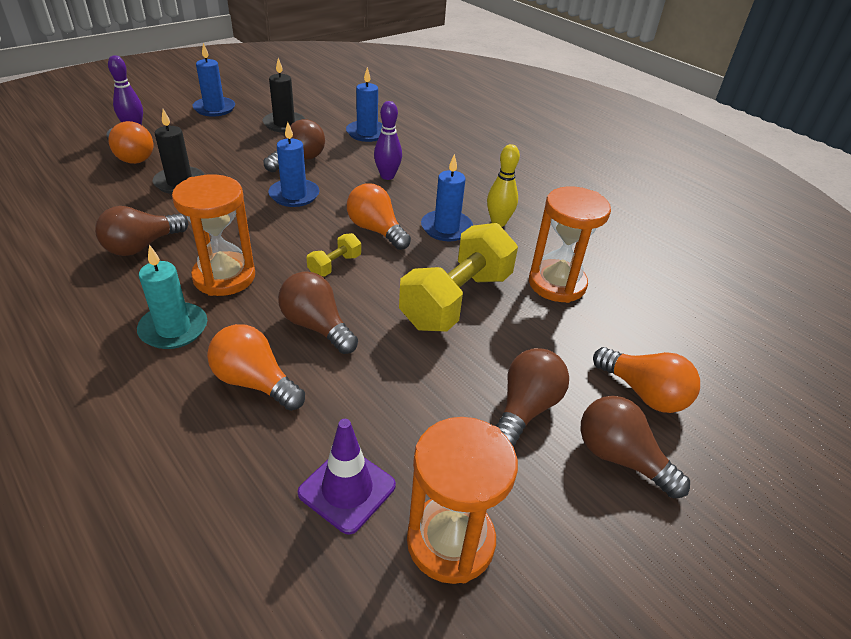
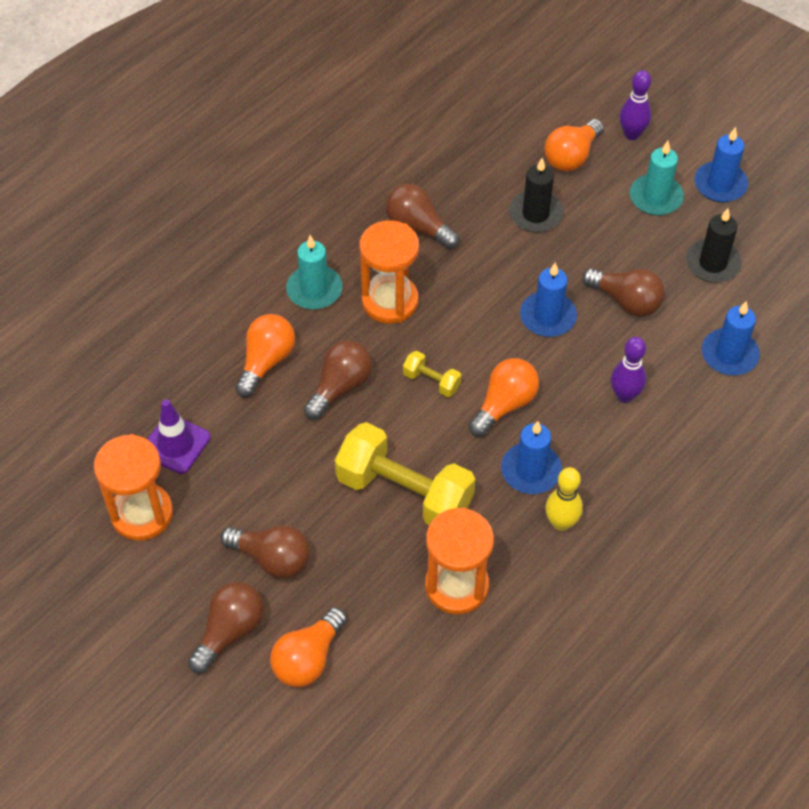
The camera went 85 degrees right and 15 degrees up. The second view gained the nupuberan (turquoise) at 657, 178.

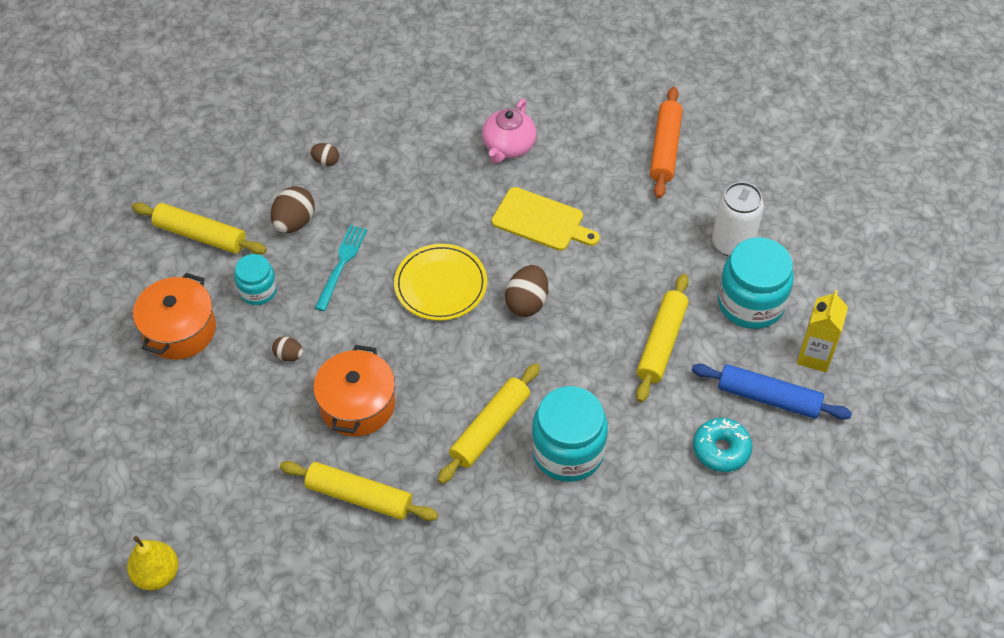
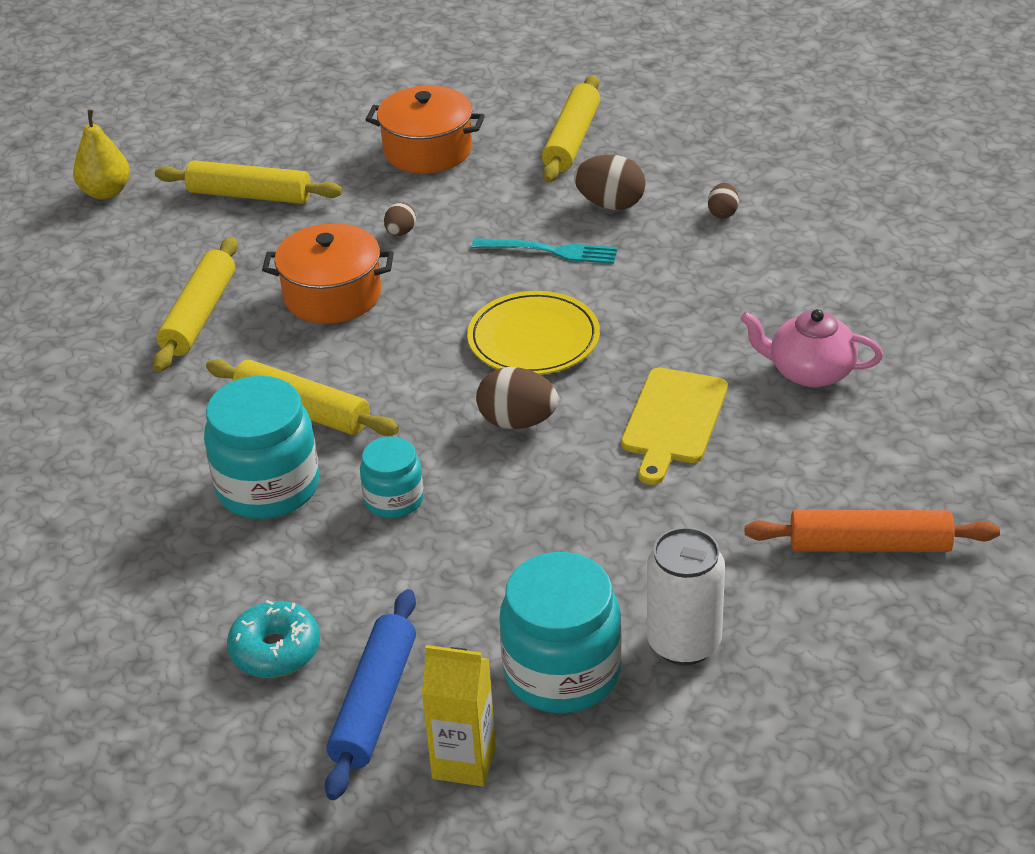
The camera went 85 degrees right and 15 degrees down. The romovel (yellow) ended up elsewhere, having gone from 662, 338 to 249, 182. The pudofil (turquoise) ended up elsewhere, having gone from 255, 279 to 392, 477.

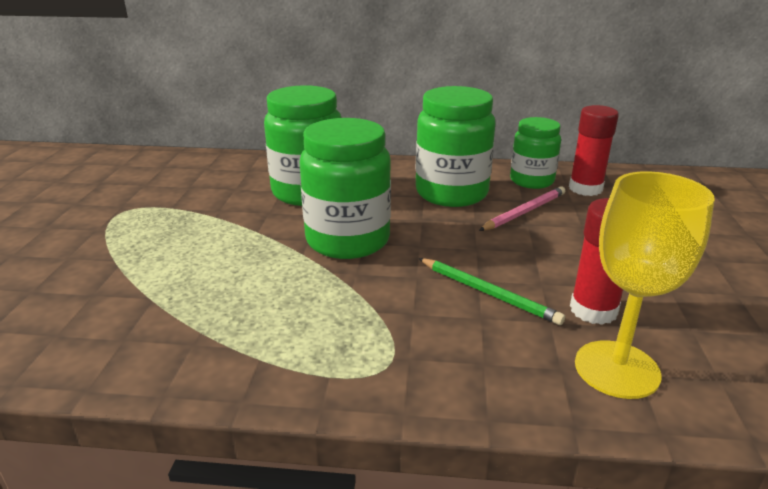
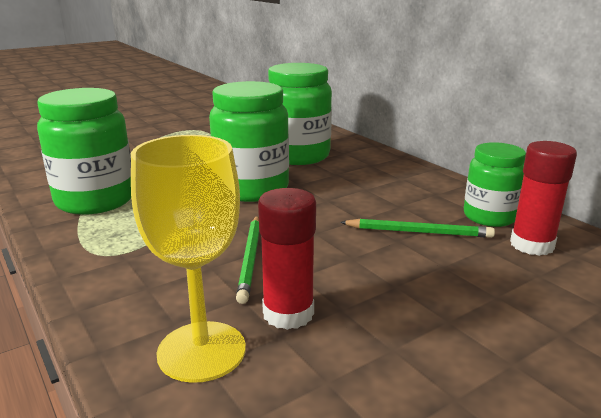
The camera went 50 degrees right and 5 degrees down. The pudofil (green) ended up elsewhere, having gone from 456, 146 to 84, 151. What was the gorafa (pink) at 522, 208 turned into the gorafa (green) at 417, 228.

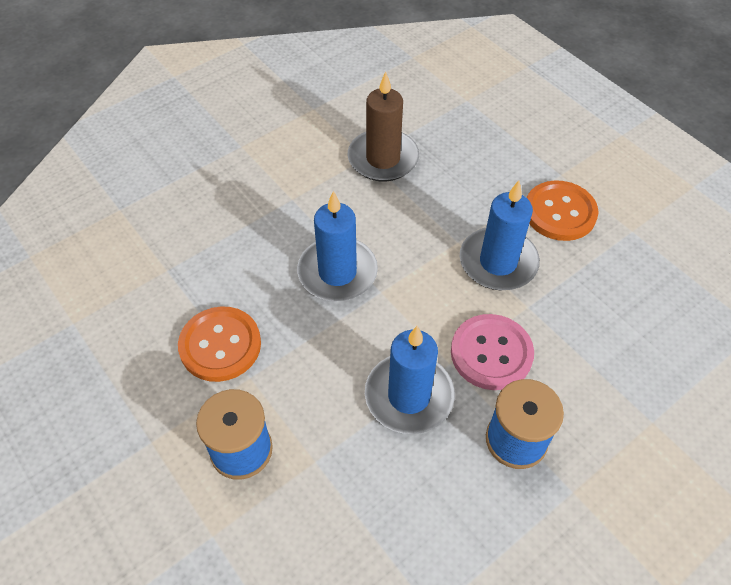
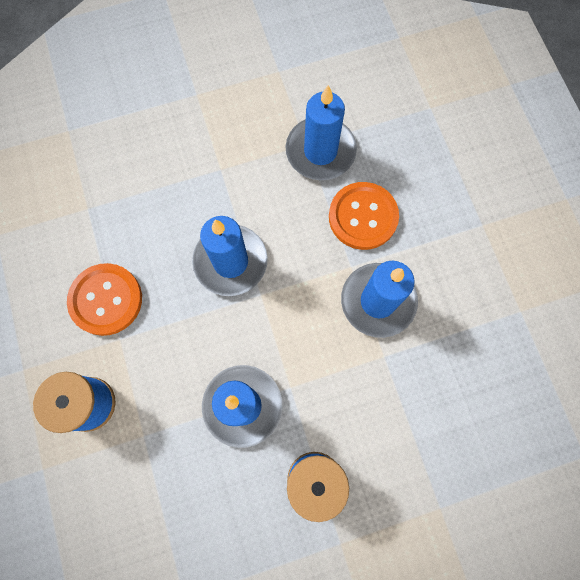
The camera went 20 degrees right and 20 degrees up. What was the nupuberan (brown) at 383, 127 turned into the nupuberan (blue) at 321, 132. The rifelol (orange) ended up elsewhere, having gone from 562, 210 to 364, 216. The second view lost the rifelol (pink) at 492, 352.

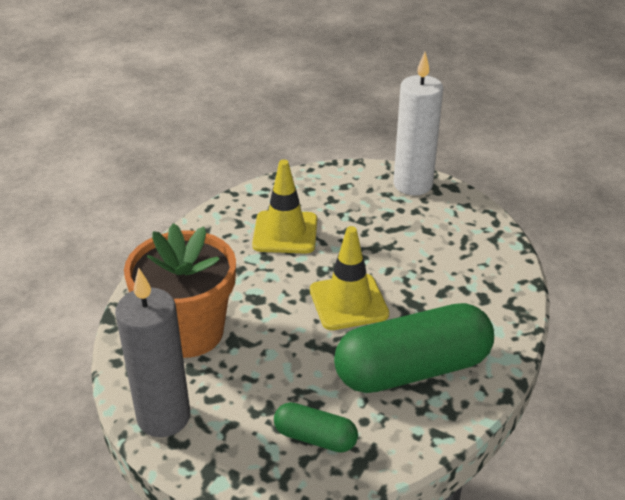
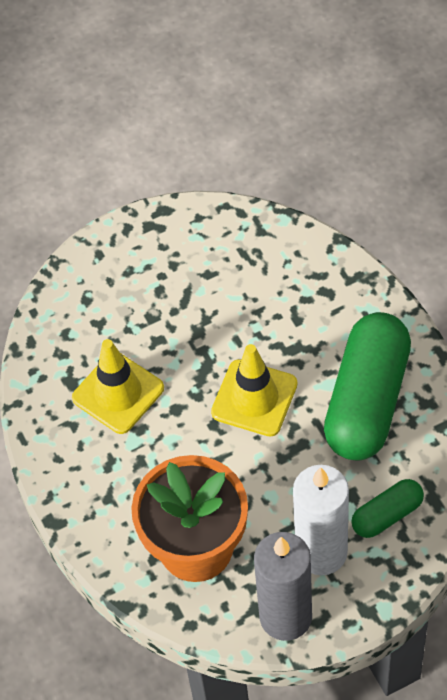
The camera went 50 degrees left and 20 degrees up. The nupuberan (white) ended up elsewhere, having gone from 418, 123 to 321, 520.

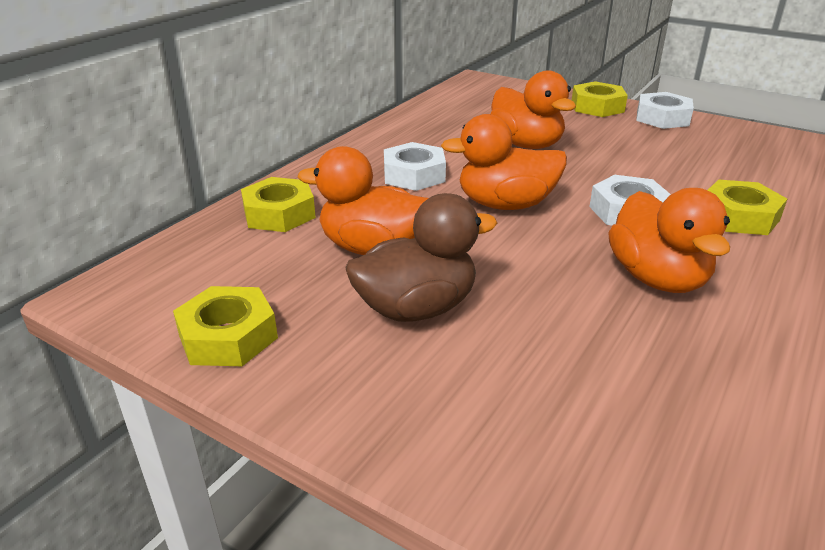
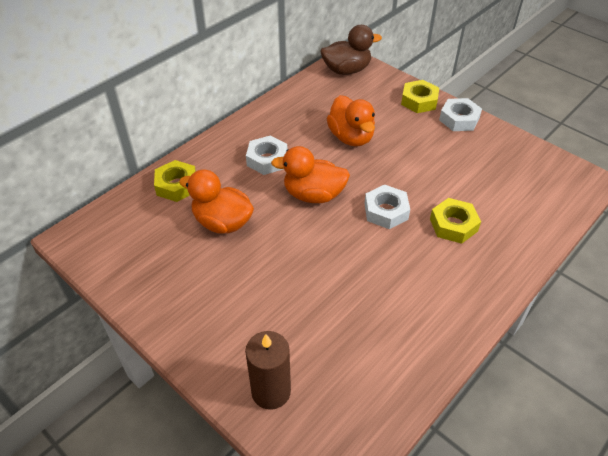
The camera went 10 degrees right and 15 degrees up. The second view gained the nupuberan (brown) at 268, 370. The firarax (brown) ended up elsewhere, having gone from 421, 257 to 351, 50. The second view lost the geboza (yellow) at 225, 326. The second view lost the firarax (orange) at 669, 240.

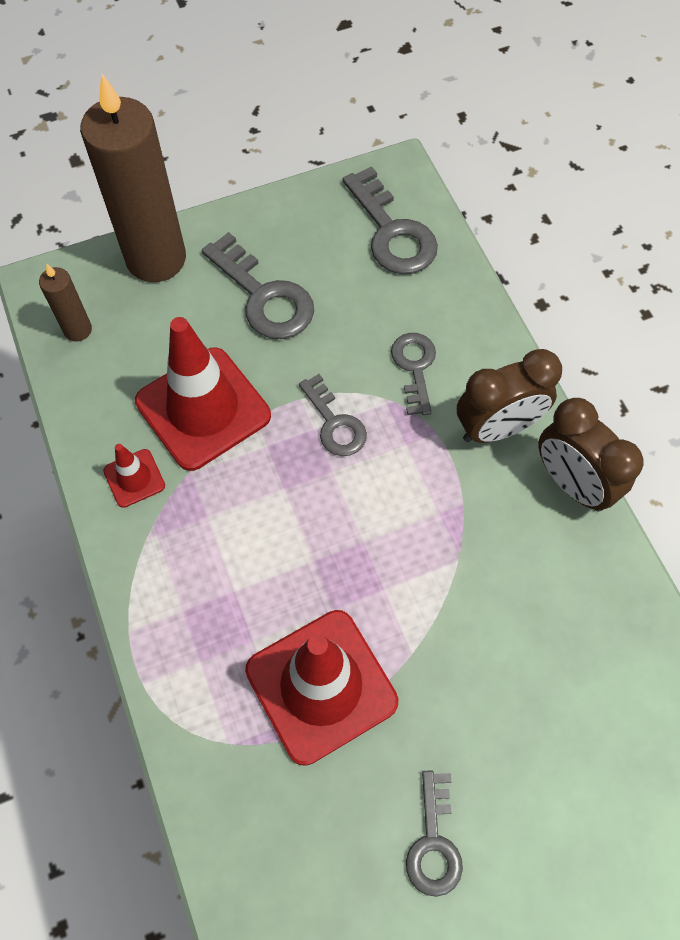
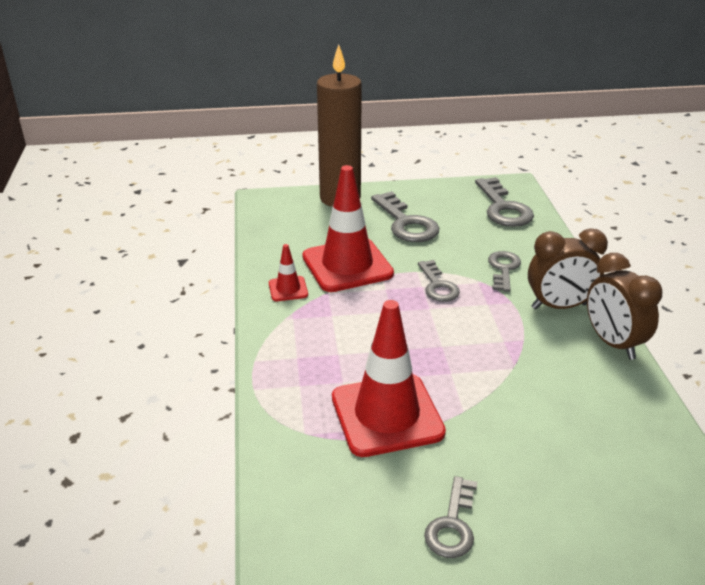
The camera went 15 degrees right and 30 degrees down. The second view lost the nupuberan (brown) at 65, 303.

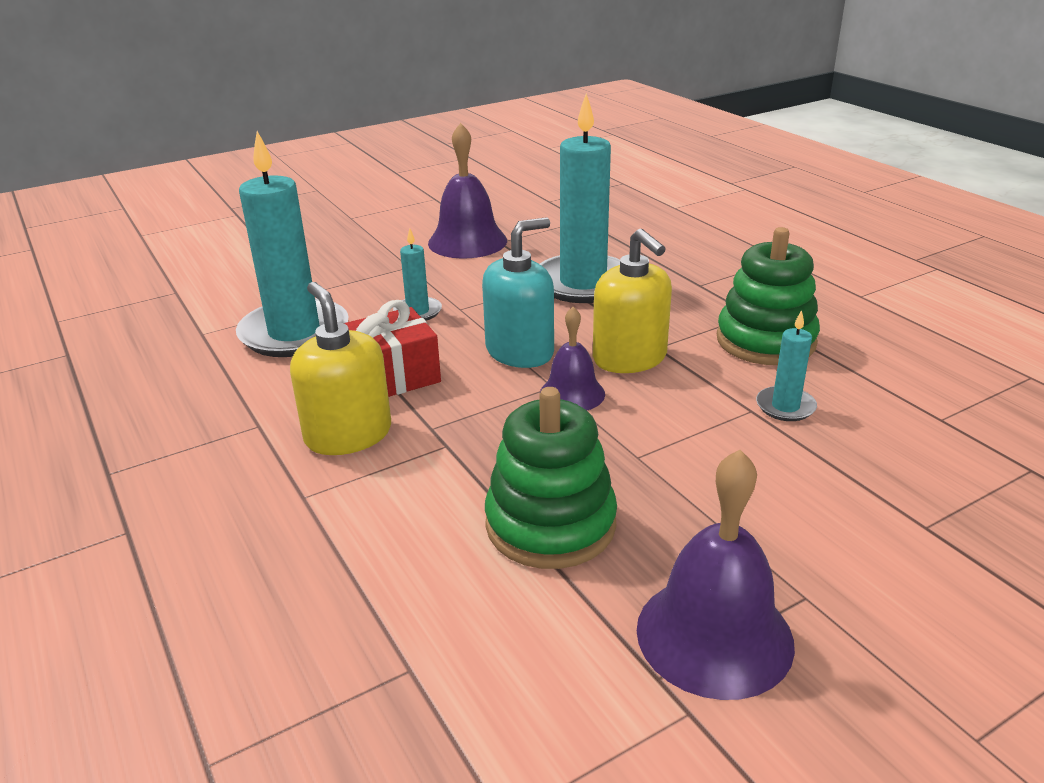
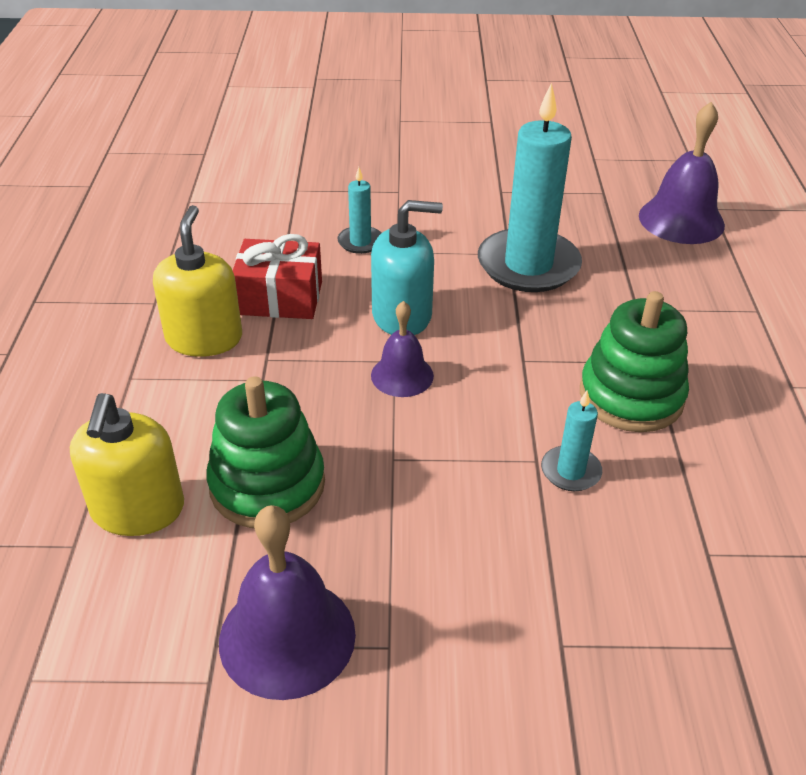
The camera went 30 degrees right and 10 degrees up. The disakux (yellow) ended up elsewhere, having gone from 632, 300 to 127, 464. The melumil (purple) ended up elsewhere, having gone from 467, 191 to 682, 173. The second view lost the nupuberan (turquoise) at 292, 244.

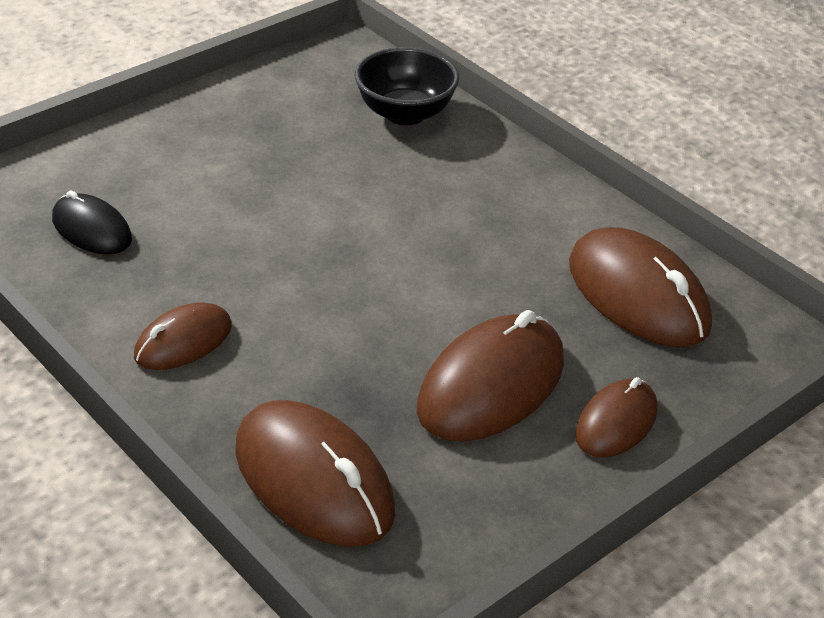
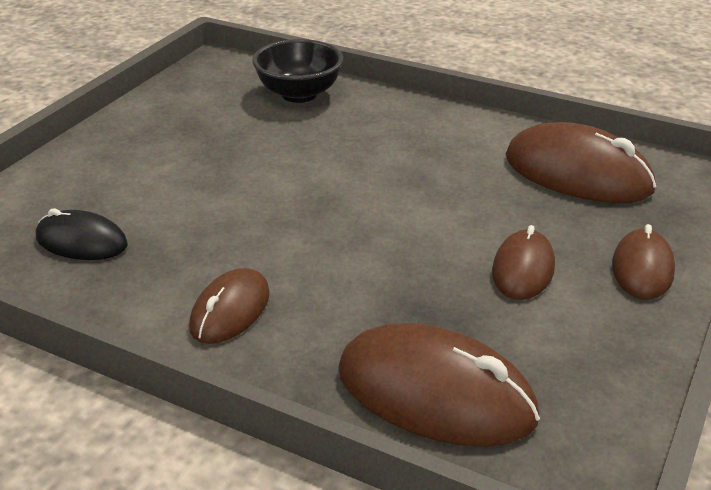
The camera went 20 degrees left and 5 degrees down. The size of the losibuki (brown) at 490, 376 changed by a factor of 0.58.

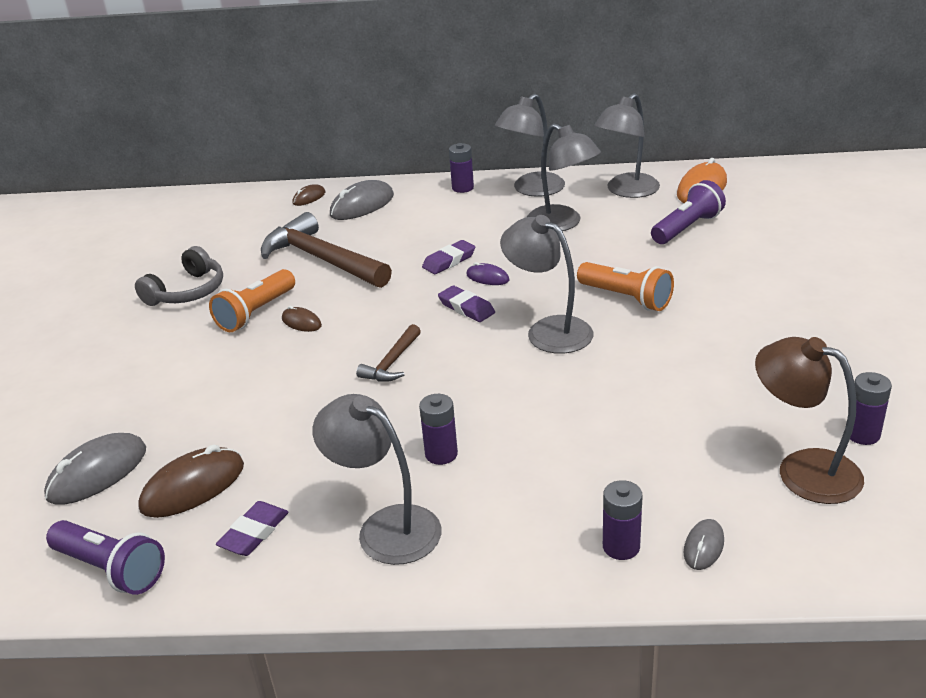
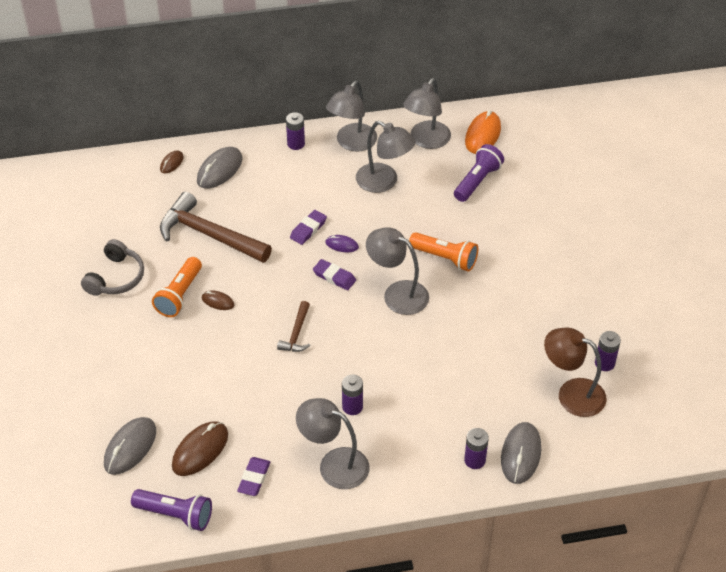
The camera went 15 degrees left and 15 degrees up. The size of the losibuki (grey) at 704, 544 changed by a factor of 1.86.

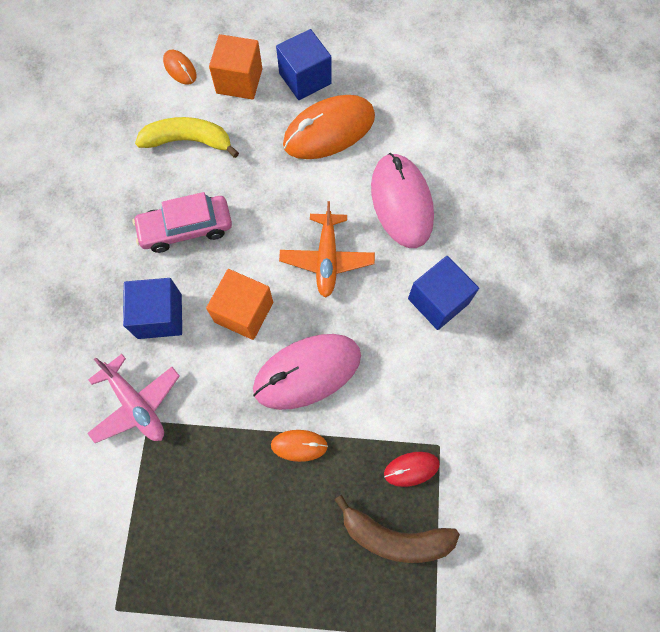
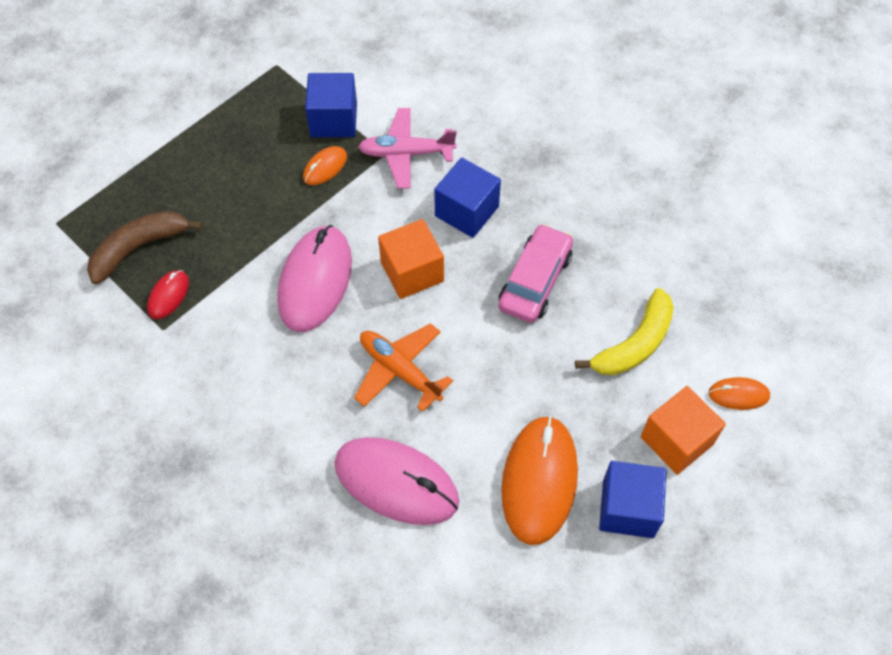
The camera went 130 degrees right and 10 degrees down. The losibuki (orange) ended up elsewhere, having gone from 299, 446 to 325, 165. The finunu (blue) ended up elsewhere, having gone from 443, 293 to 331, 105.

